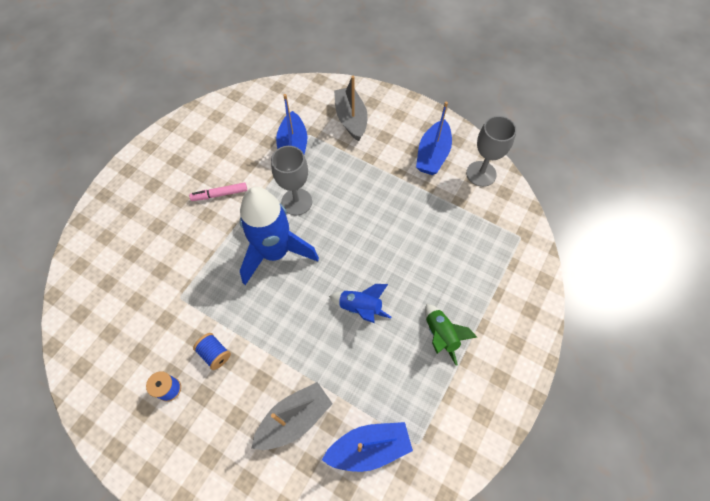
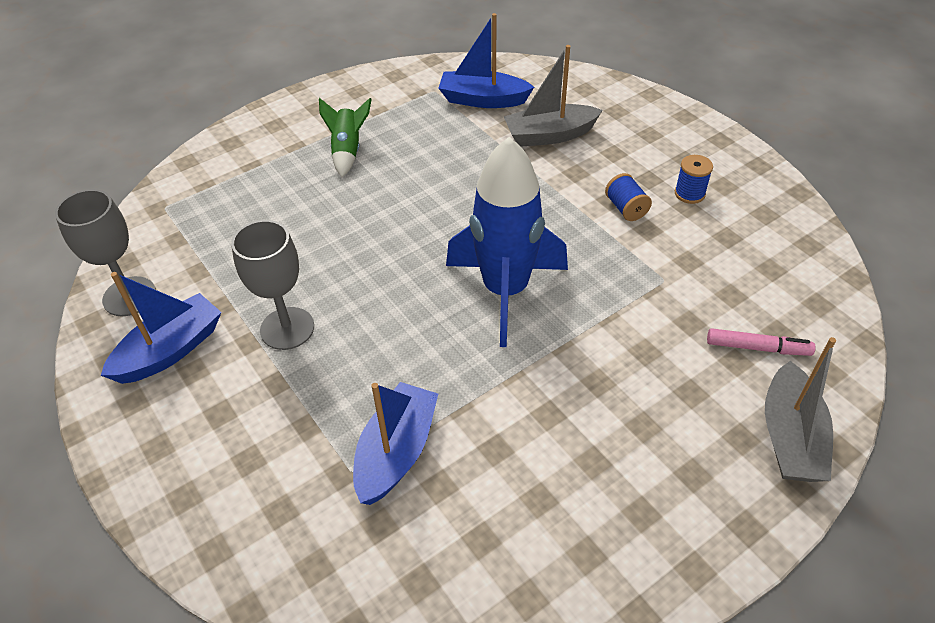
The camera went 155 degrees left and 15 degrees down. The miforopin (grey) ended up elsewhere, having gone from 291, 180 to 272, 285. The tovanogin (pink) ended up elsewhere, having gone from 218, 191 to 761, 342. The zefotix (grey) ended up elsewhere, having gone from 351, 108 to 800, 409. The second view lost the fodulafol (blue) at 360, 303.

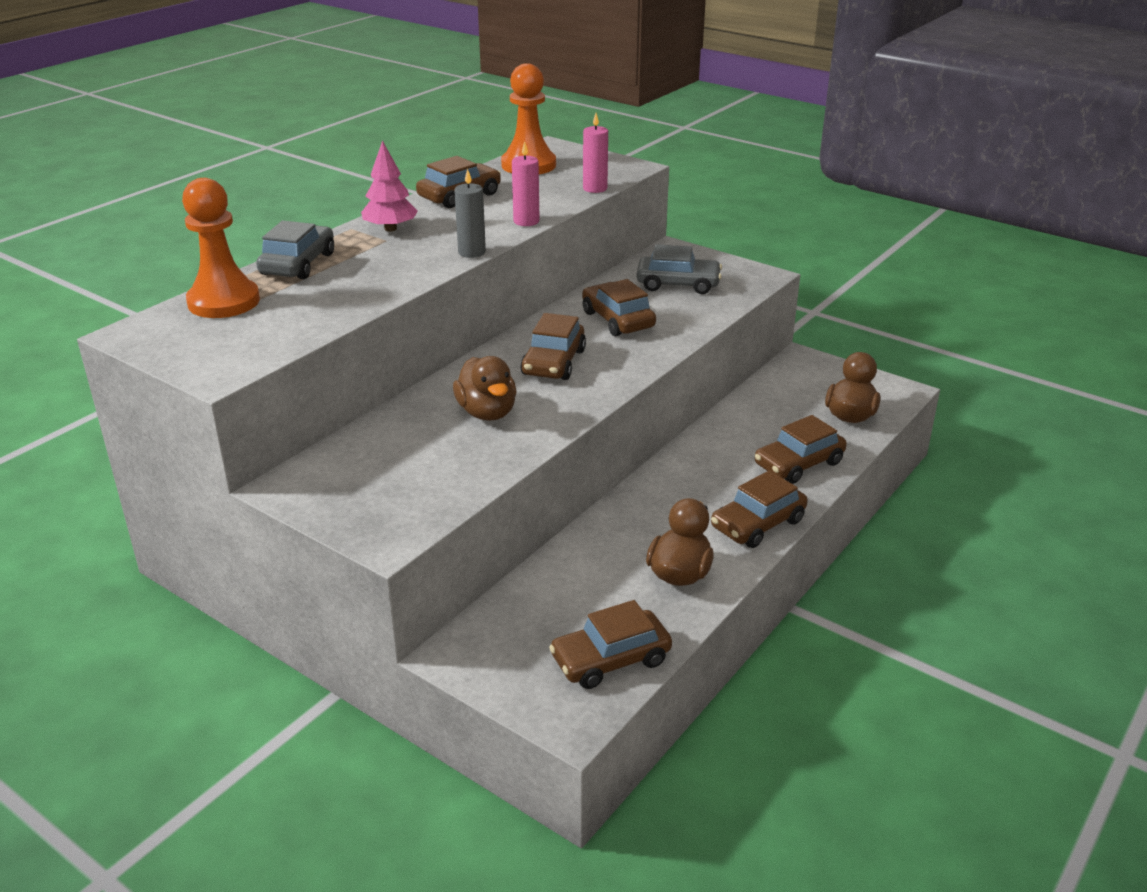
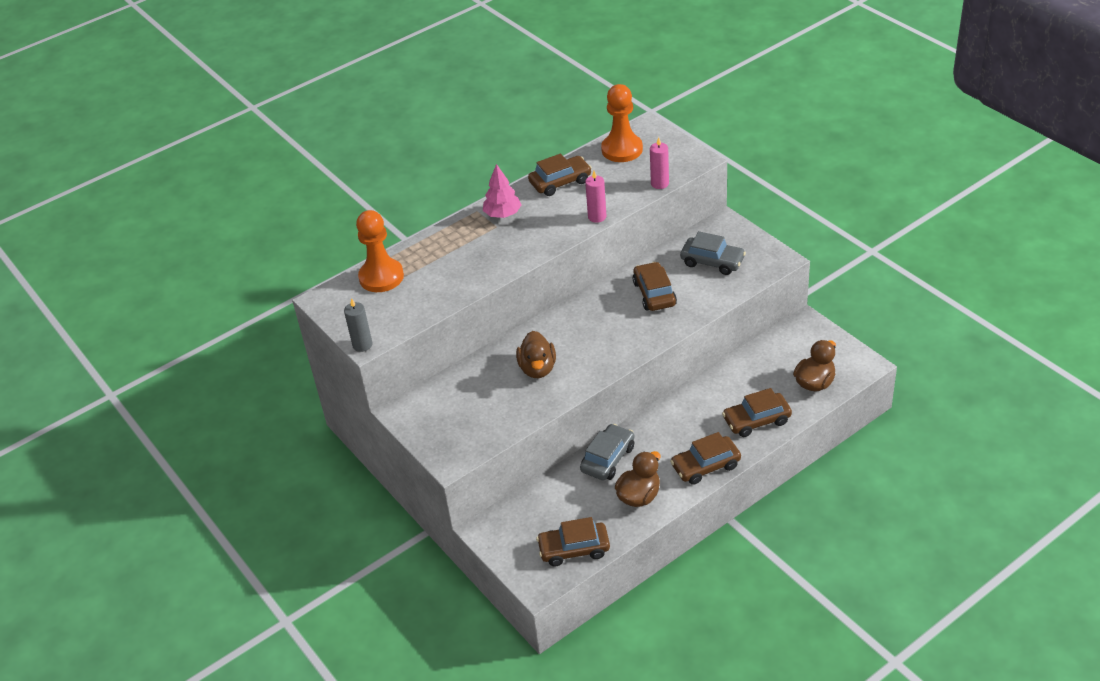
The camera went 20 degrees right and 10 degrees up. The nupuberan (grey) ended up elsewhere, having gone from 470, 213 to 358, 325. The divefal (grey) ended up elsewhere, having gone from 295, 250 to 607, 452. The second view lost the divefal (brown) at 553, 346.

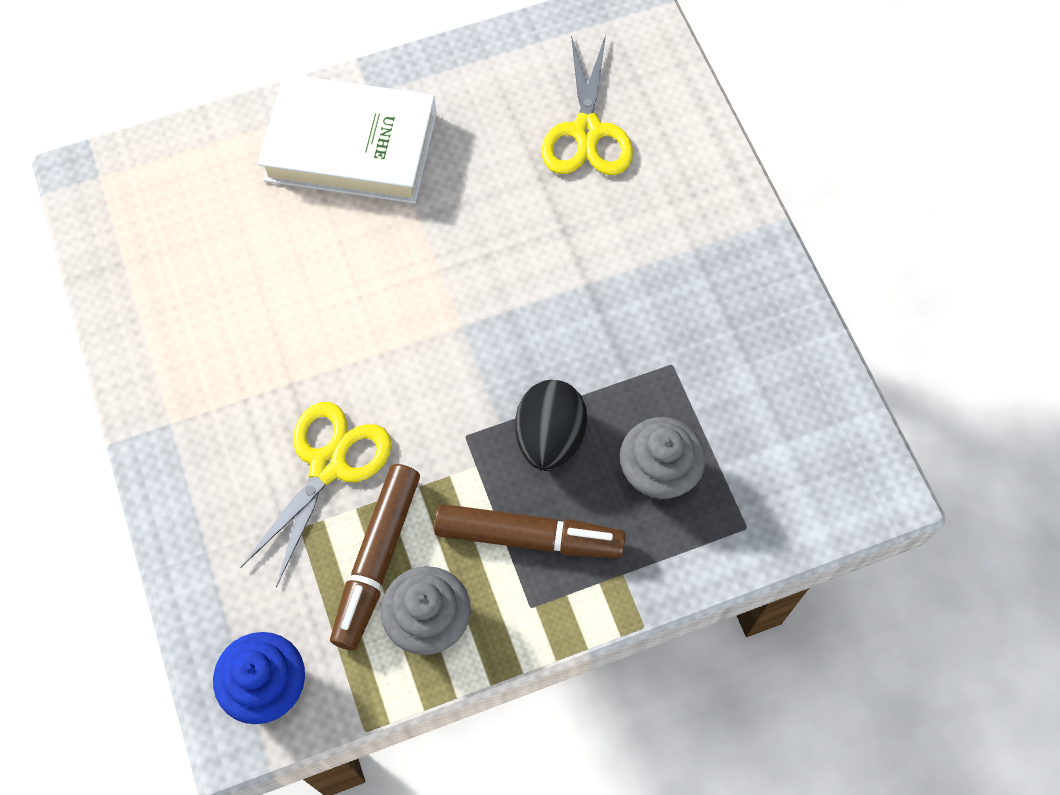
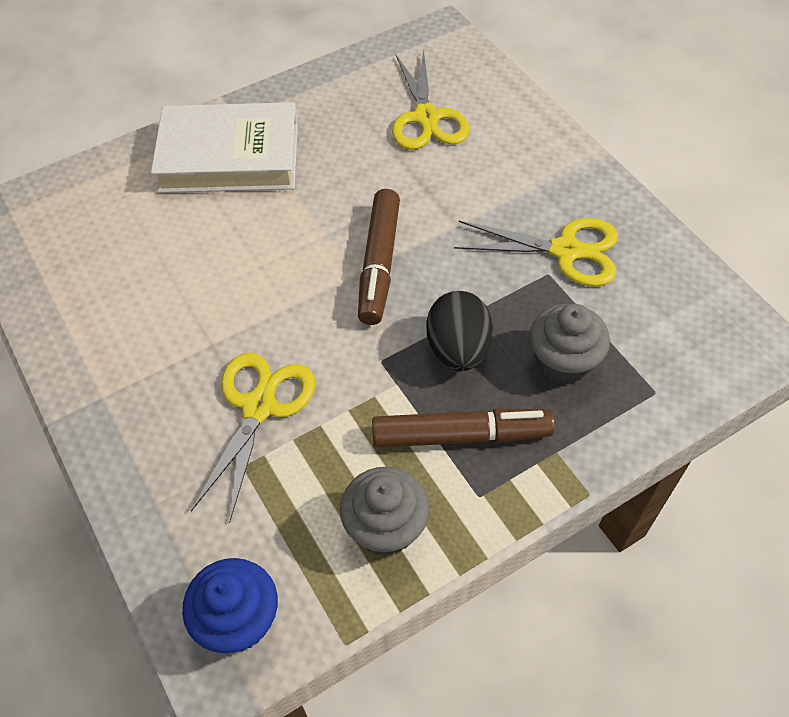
The camera went 10 degrees left and 10 degrees down. The tovanogin (brown) ended up elsewhere, having gone from 375, 557 to 379, 257. The second view gained the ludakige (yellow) at 536, 252.

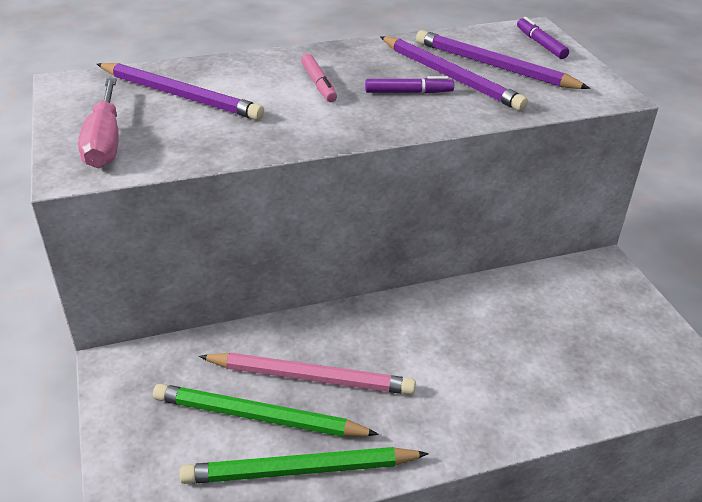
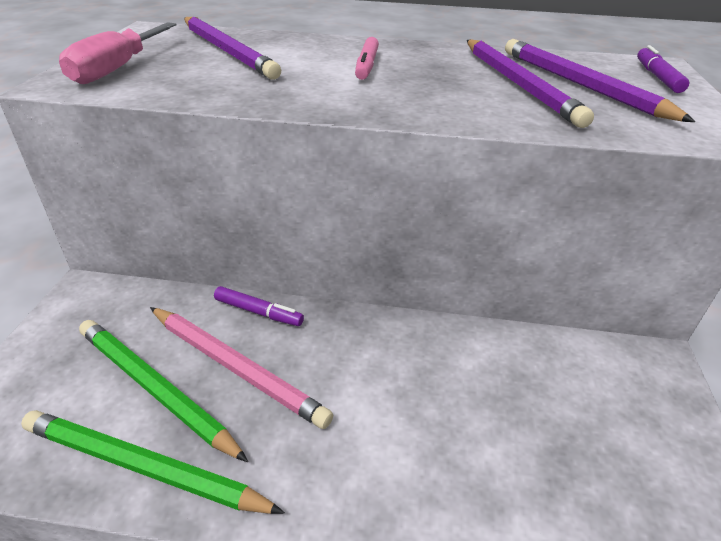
The camera went 25 degrees right and 0 degrees up. The tovanogin (purple) ended up elsewhere, having gone from 409, 84 to 259, 306.

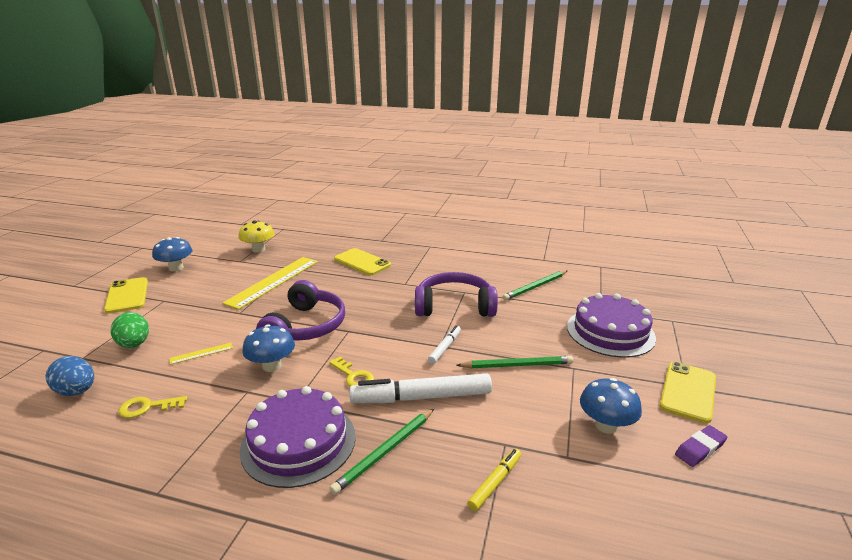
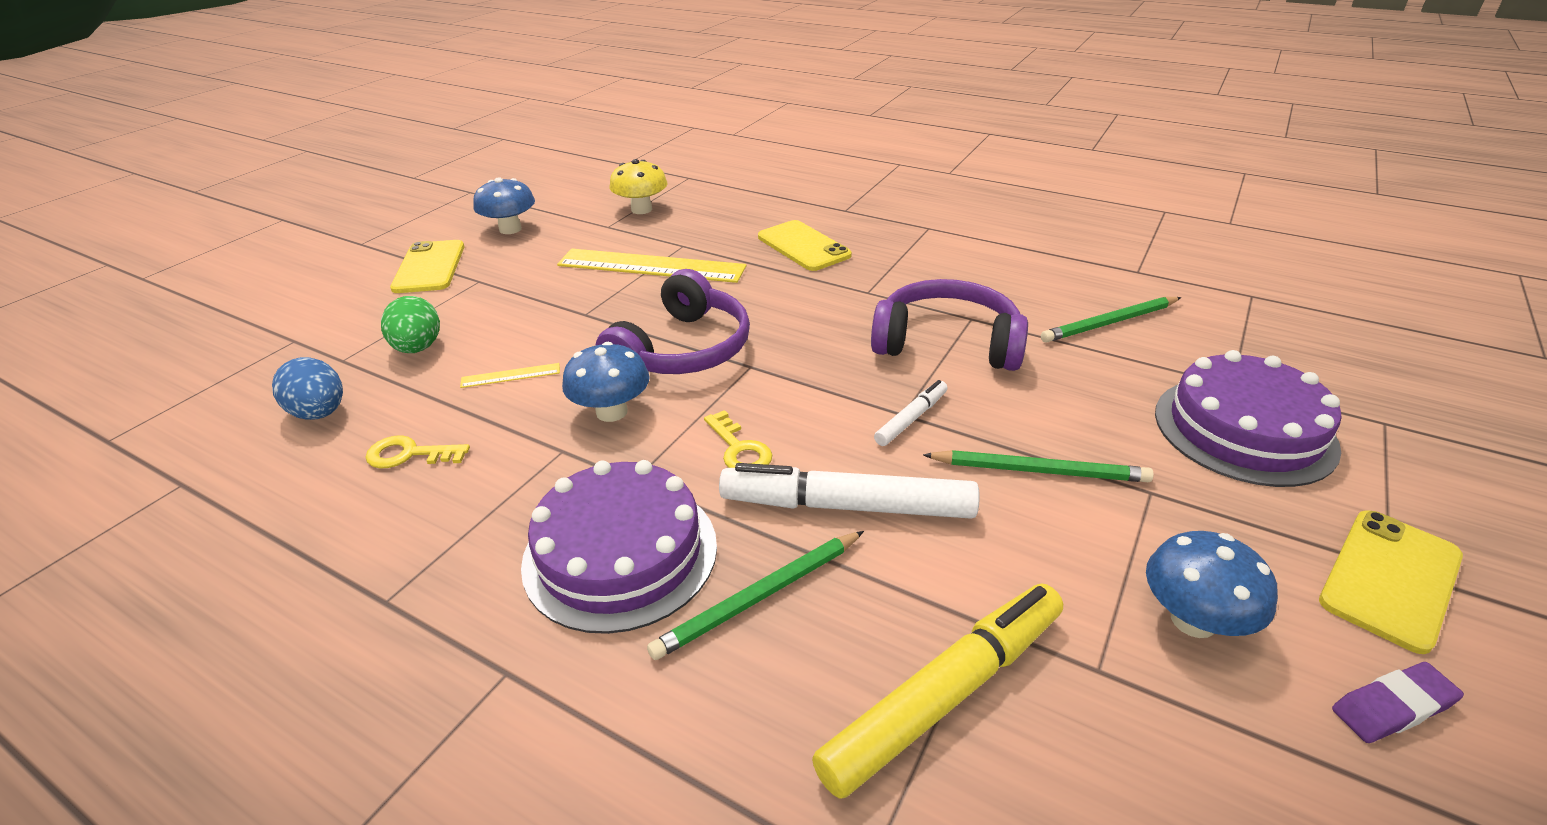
The camera went 15 degrees right and 10 degrees up. The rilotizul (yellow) at 270, 283 ended up facing another way, 60 degrees clockwise from before. The size of the tovanogin (yellow) at 494, 480 changed by a factor of 1.98.

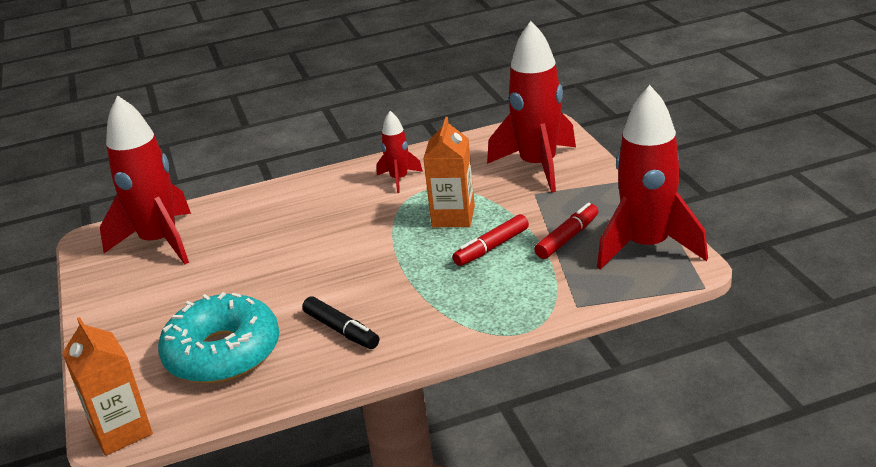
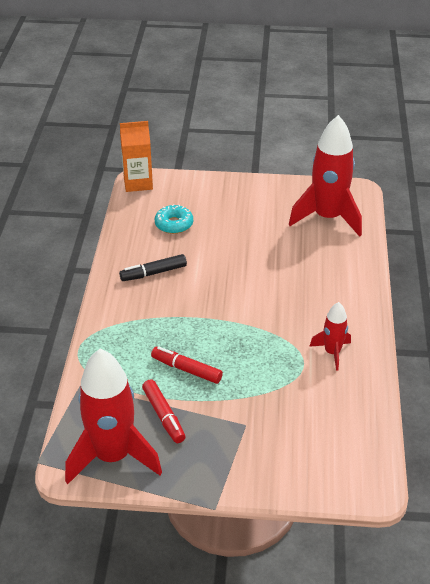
The camera went 110 degrees right and 10 degrees up. The tovanogin (red) at 491, 240 ended up facing another way, 45 degrees counterclockwise from before. The size of the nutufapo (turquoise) at 218, 338 changed by a factor of 0.52. The second view lost the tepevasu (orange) at 449, 172. The second view lost the fodulafol (red) at 531, 107.

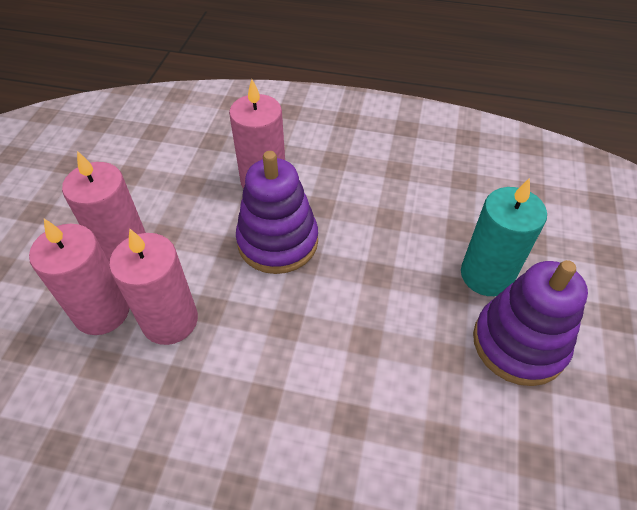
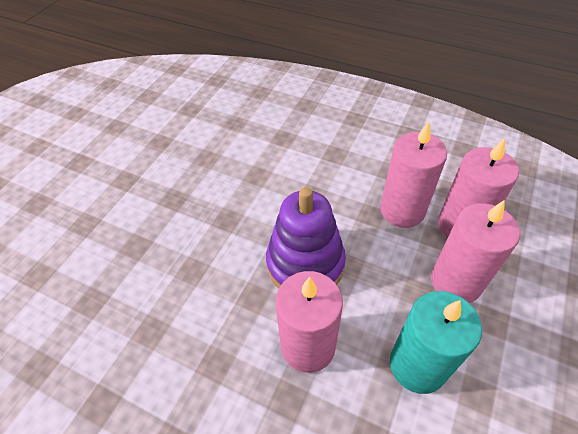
The camera went 165 degrees left and 0 degrees up. The nupuberan (turquoise) ended up elsewhere, having gone from 504, 237 to 436, 342. The second view lost the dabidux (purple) at 530, 323.

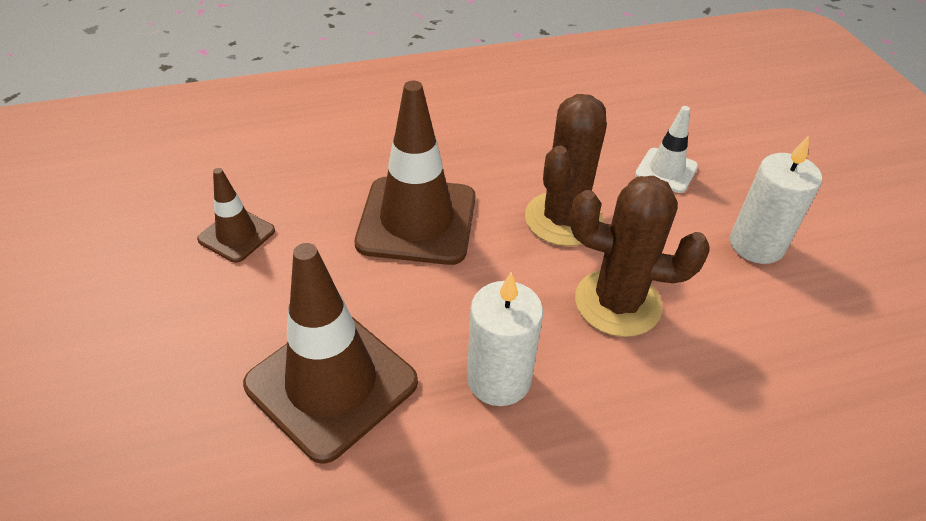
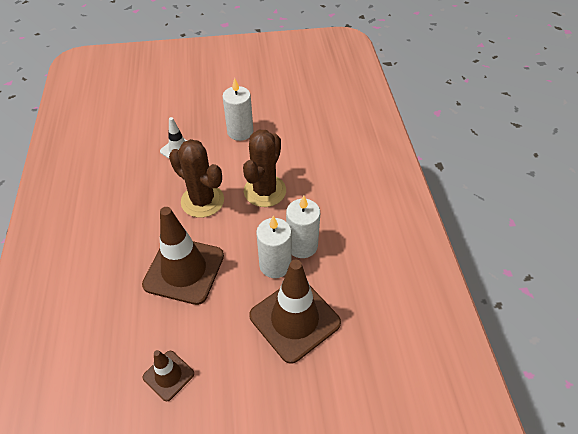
The camera went 80 degrees left and 5 degrees up. The second view gained the nupuberan (white) at 274, 247.

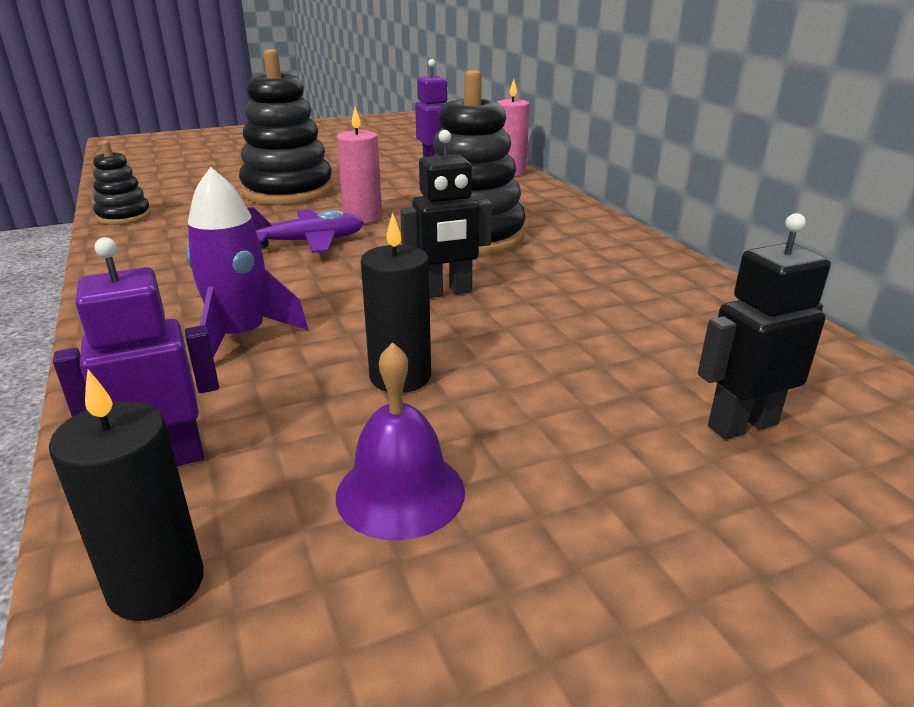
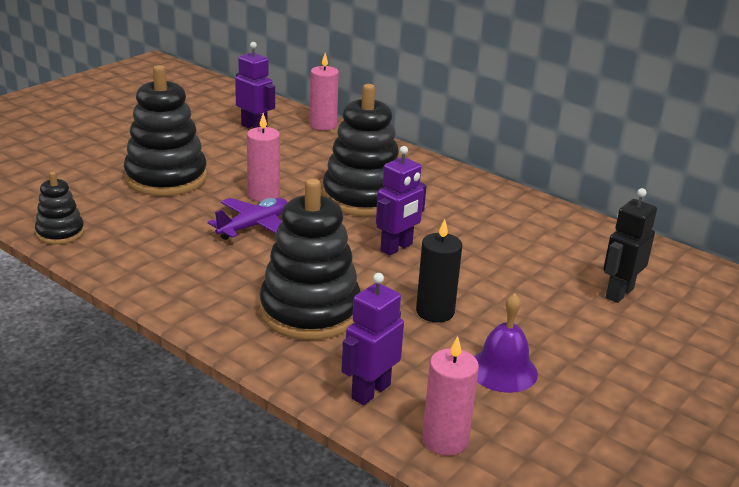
The camera went 30 degrees left and 0 degrees up. Where the fodulafol (purple) stood at 247, 262, the dabidux (black) came to stand at 310, 259. What was the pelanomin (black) at 446, 214 turned into the pelanomin (purple) at 401, 201. What was the nupuberan (black) at 126, 495 turned into the nupuberan (pink) at 450, 396.

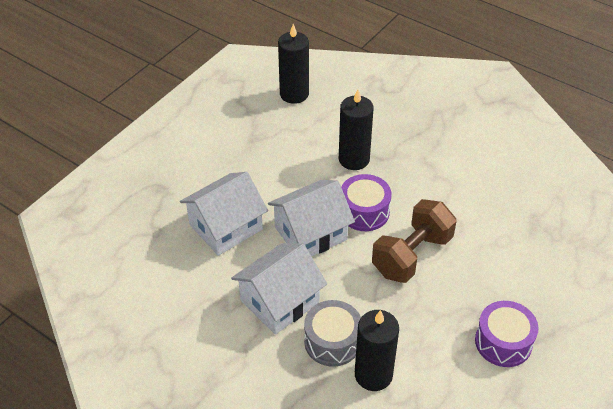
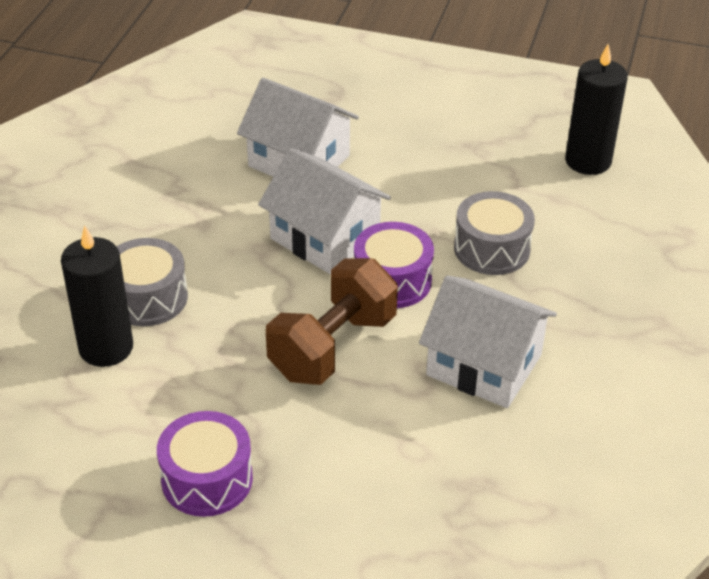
The camera went 70 degrees right and 5 degrees down. The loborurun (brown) at 414, 241 ended up facing another way, 75 degrees counterclockwise from before. The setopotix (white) ended up elsewhere, having gone from 279, 289 to 488, 341. Where the nupuberan (black) stood at 356, 130, the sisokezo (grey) came to stand at 494, 233.

